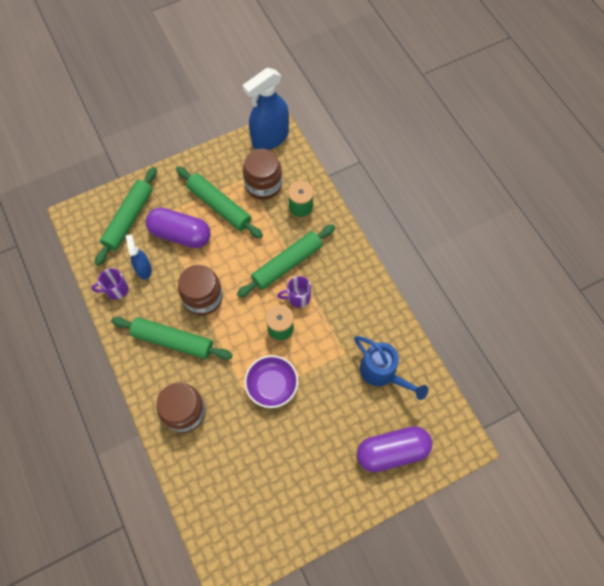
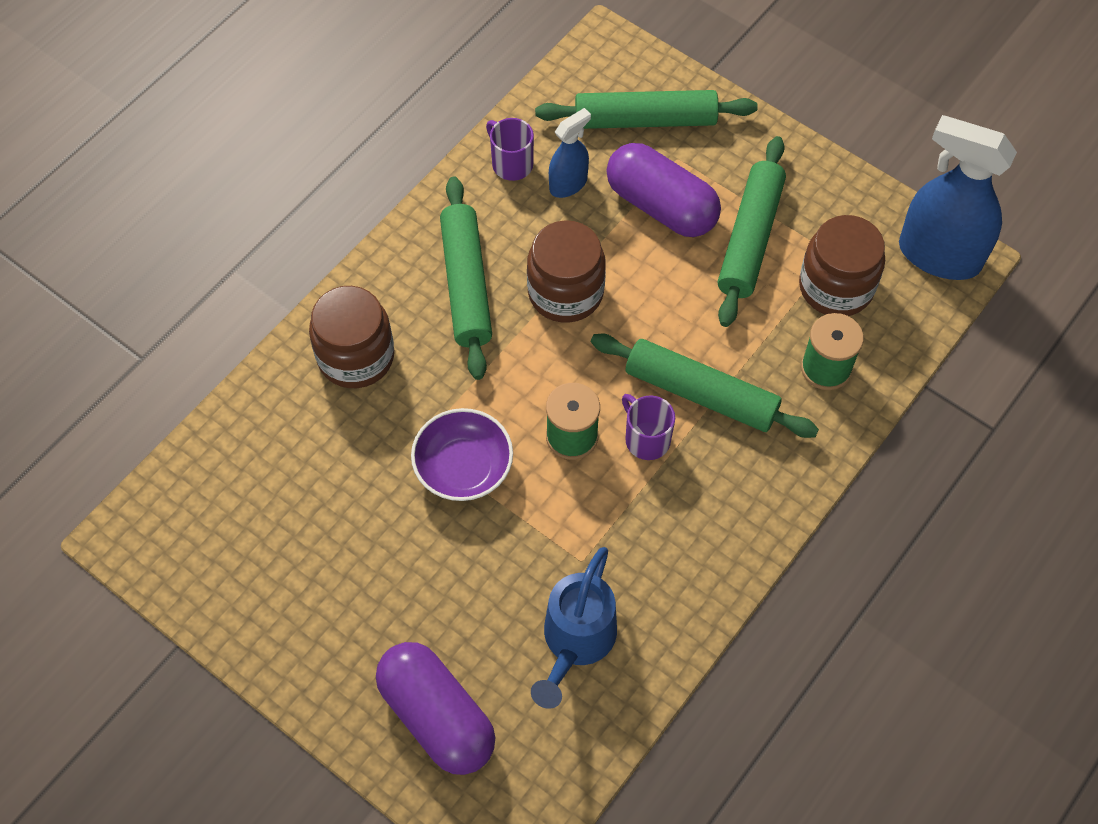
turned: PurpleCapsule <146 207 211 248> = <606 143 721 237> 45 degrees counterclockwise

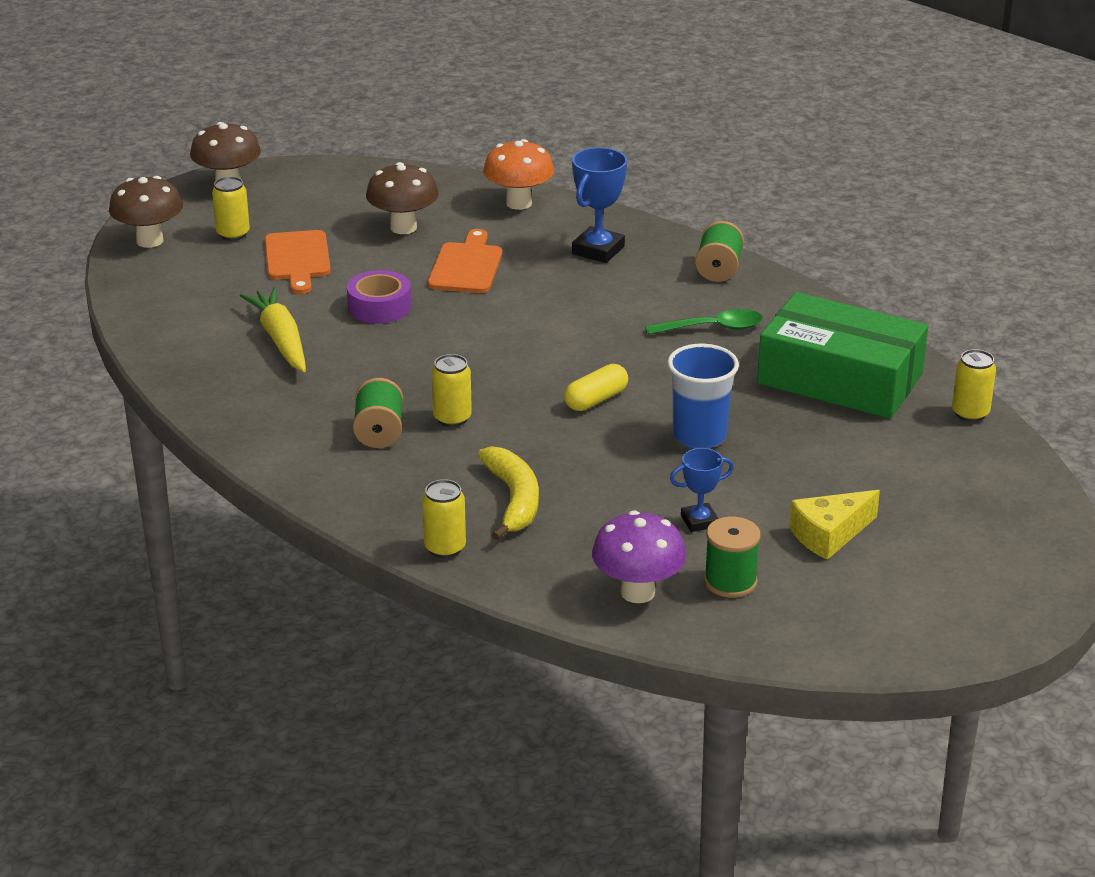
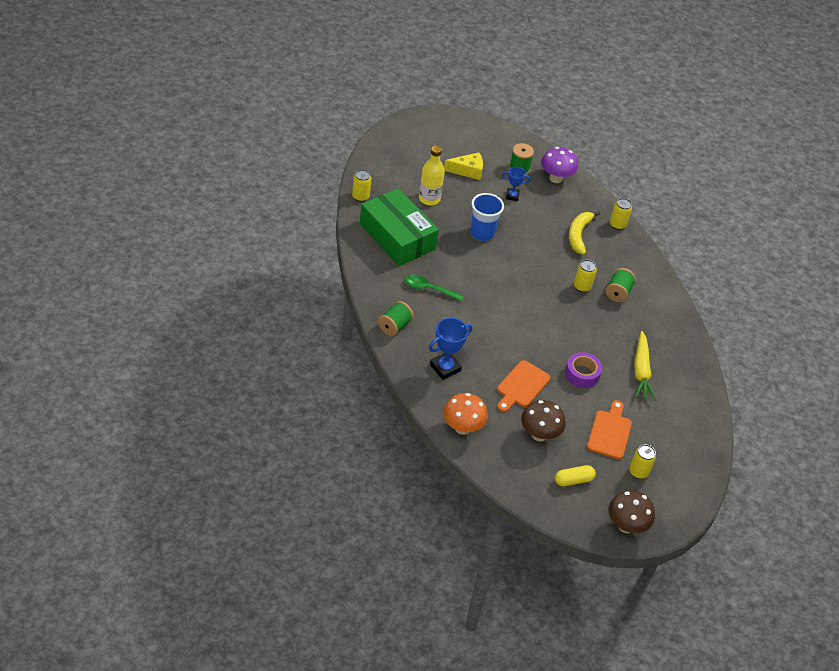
removed: BrownMushroom <109 176 183 248>
added: YellowBottle <419 146 445 205>
moved: YellowCapsule <564 364 628 411> to <555 465 596 487>

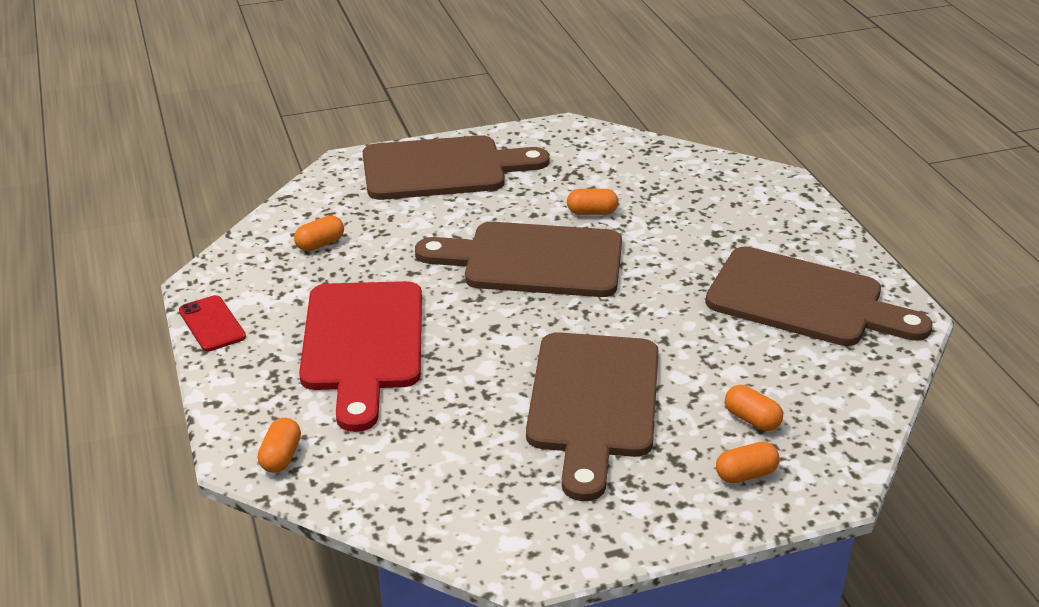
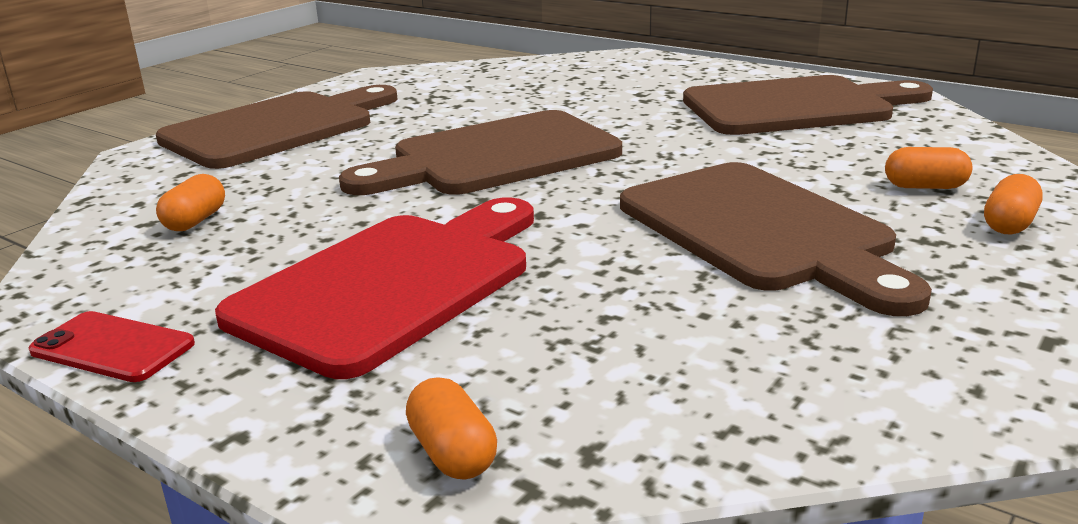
removed: OrangeCapsule <567 189 618 215>
turned: RedCuttingBoard <299 281 422 432> = <215 197 534 379> 105 degrees counterclockwise

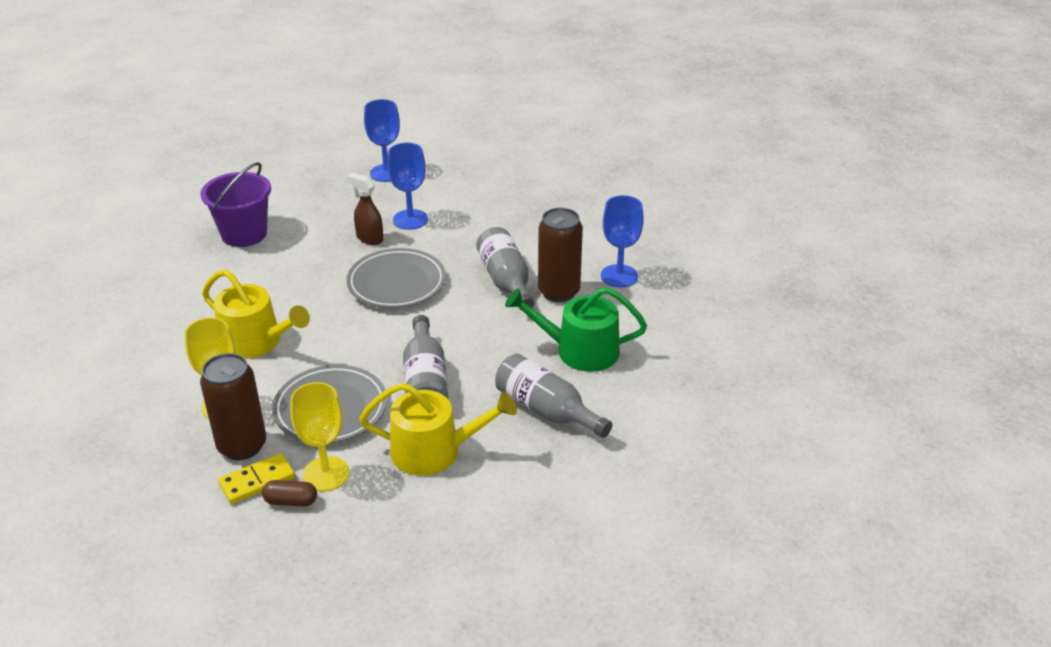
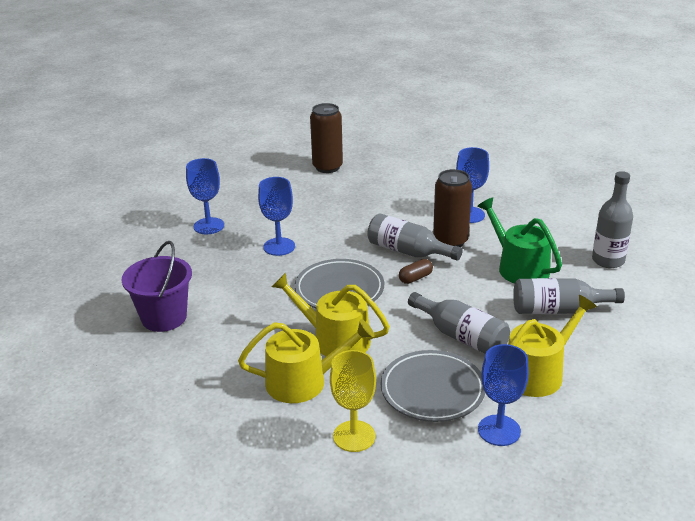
removed: BrownSprayBottle <347 173 383 245>; YellowDomino <218 453 295 504>
added: GreyBottle <592 171 633 268>; YellowWateringCan <272 273 390 356>
moved: BrownCan <200 353 266 460> to <310 103 343 173>; BrownCapsule <262 480 317 507> to <399 259 433 284>
recoloured: YellowGoblet <290 382 349 491> to BlueGoblet <478 344 529 446>
turned: GreenWateringCan <505 287 647 372> = <477 198 562 284> 90 degrees clockwise

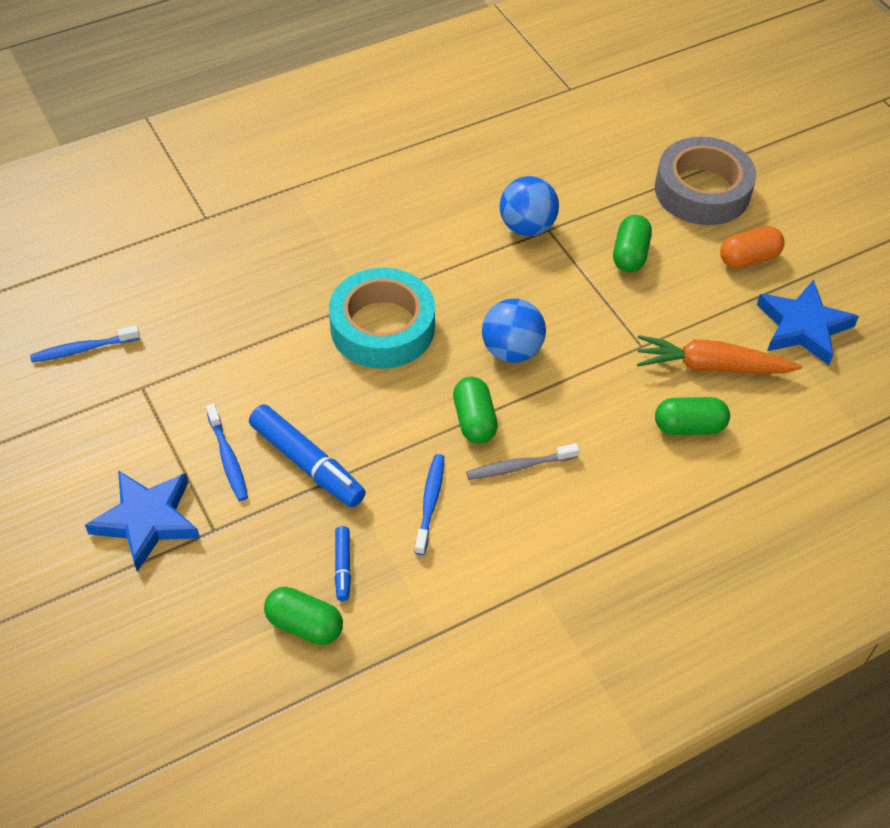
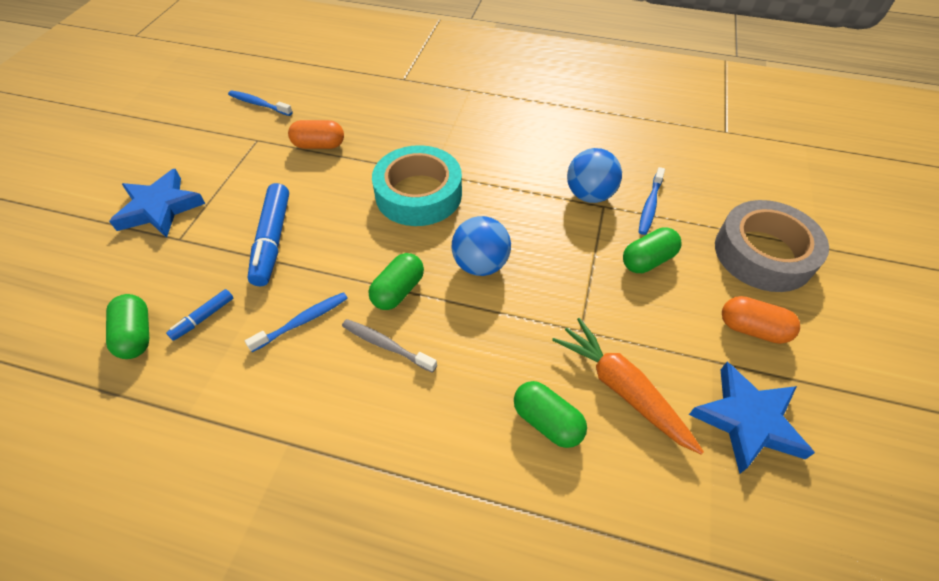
added: OrangeCapsule <288 120 344 149>
moved: BlueToothbrush <206 404 248 501> to <639 167 665 235>

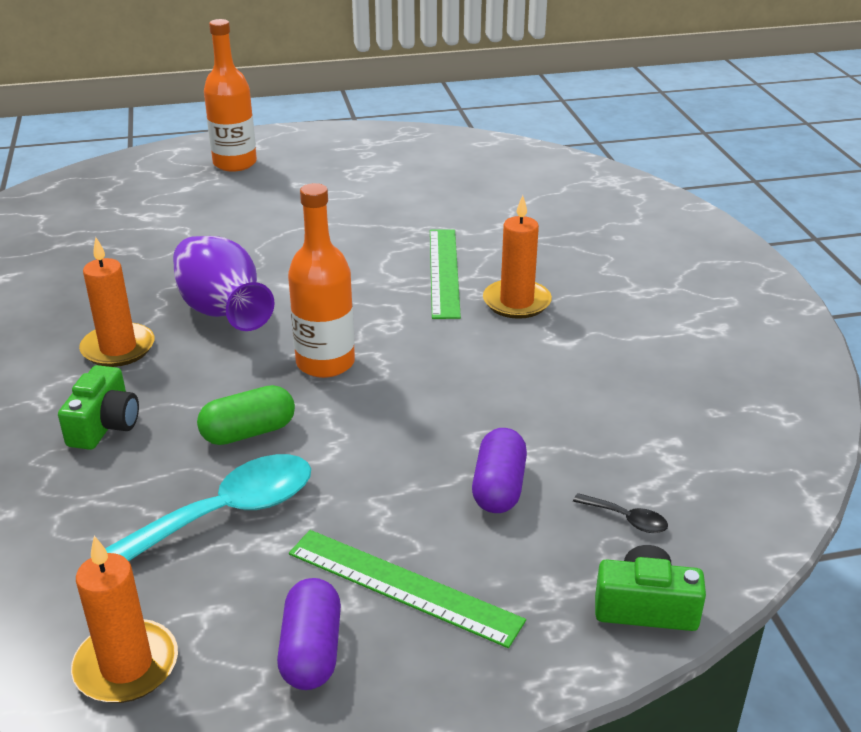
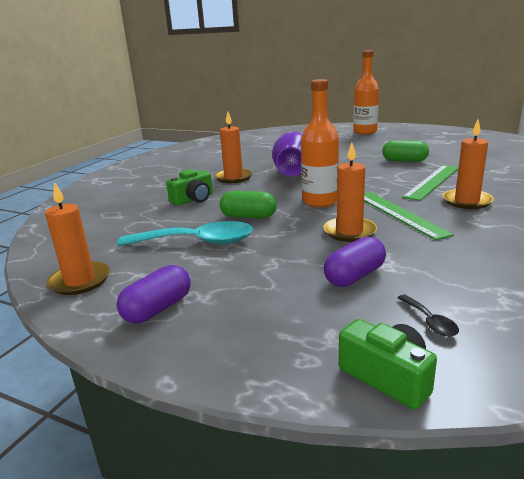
added: GreenCapsule <382 140 429 162>; OrangeCandle <323 143 377 242>
moved: GreenRuler <289 530 526 648> to <364 192 454 240>

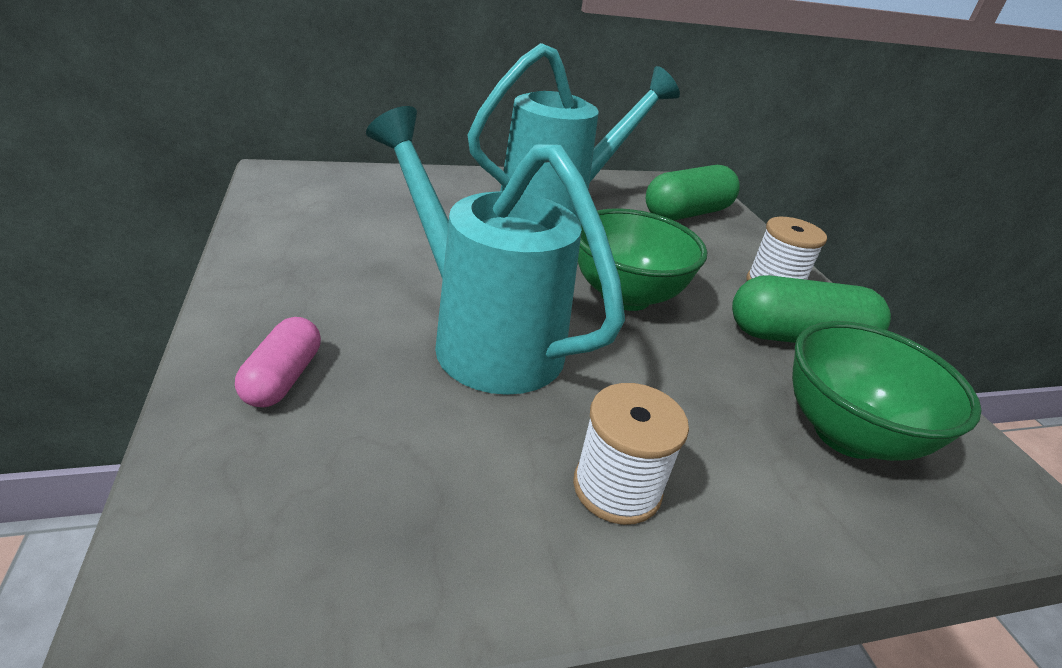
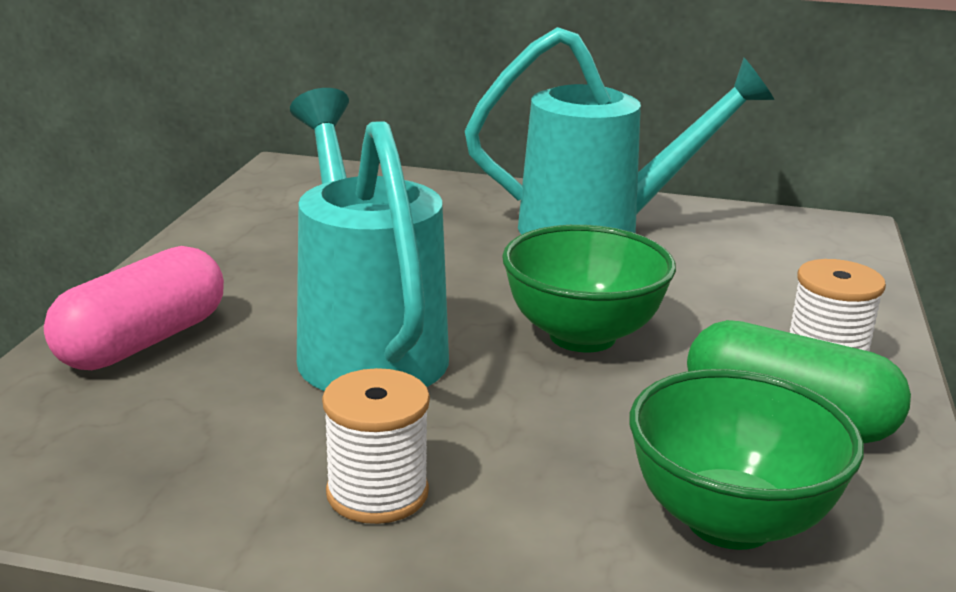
removed: GreenCapsule <646 165 740 221>
resized: PinkCapsule <235 317 321 407> = <44 246 224 370> x1.68

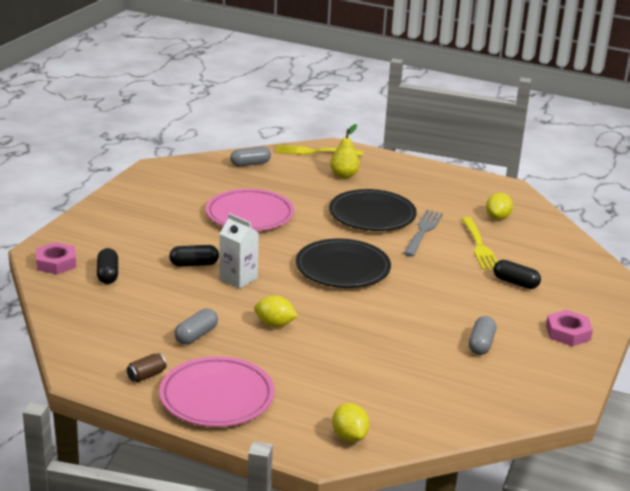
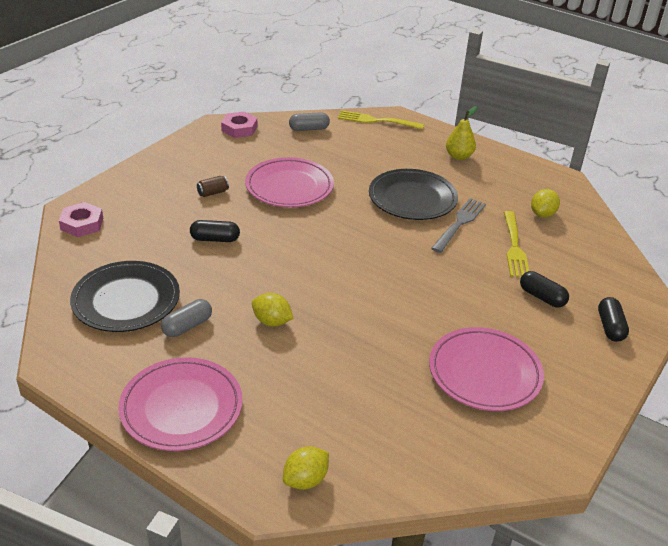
removed: WhiteCarton <219 213 259 289>
moved: YellowPear <330 124 360 178> to <446 106 477 160>; BlackPlate <296 238 391 288> to <70 261 180 332>; BlackCapsule <97 248 118 284> to <598 297 629 342>; PinkNut <546 310 593 346> to <221 111 257 138>; BrownCan <127 353 166 382> to <197 176 229 197>
replaced: GreyCapsule <469 316 496 355> to PinkPlate <429 327 544 411>
turned: YellowLemon <332 403 369 442> = <283 446 329 490> 60 degrees clockwise

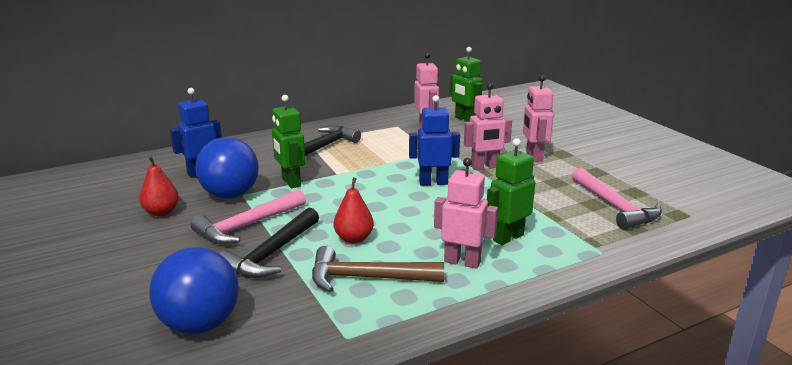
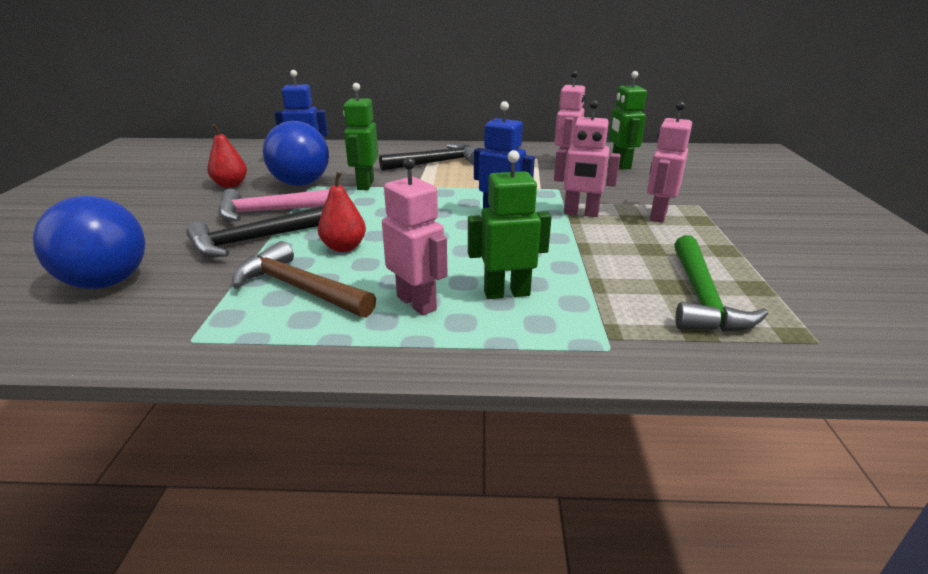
recoloured: PinkHammer <572 167 662 230> to GreenHammer <674 235 768 332>

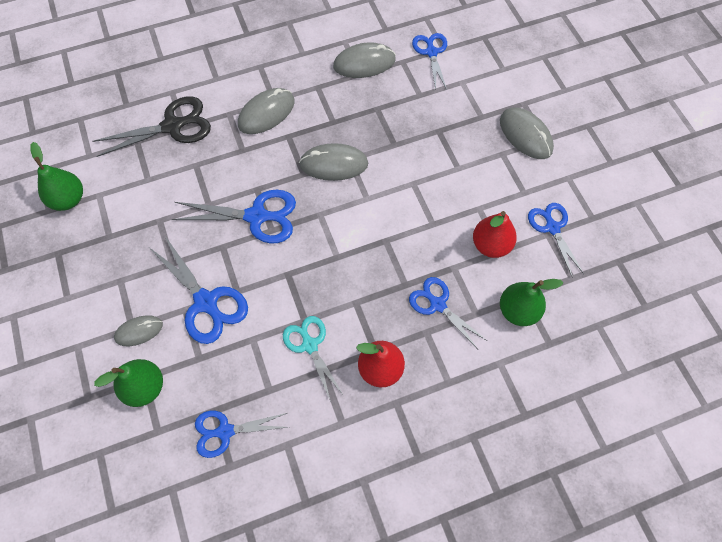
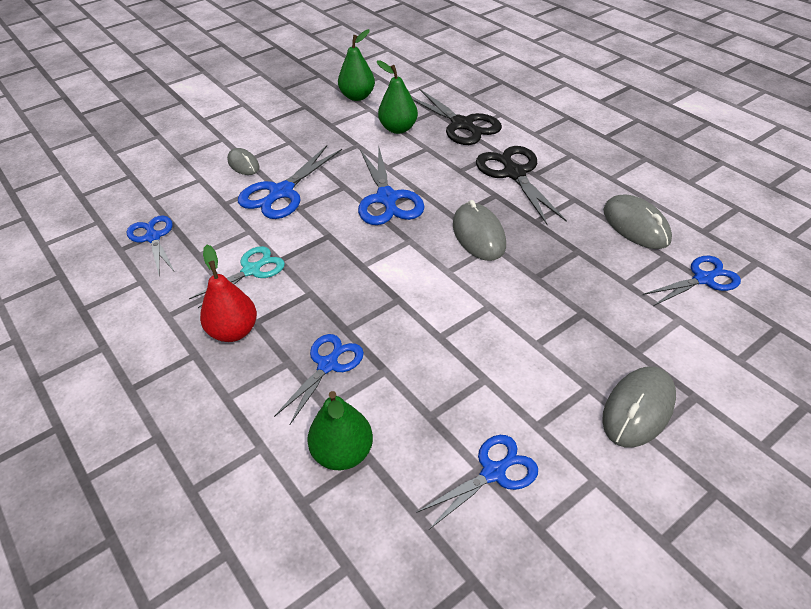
removed: RedPear <473 211 517 258>
moved: GreenPear <94 359 163 407> to <377 60 418 134>
replaced: GreyMouse <238 88 295 134> to BlackScissors <476 146 567 224>

